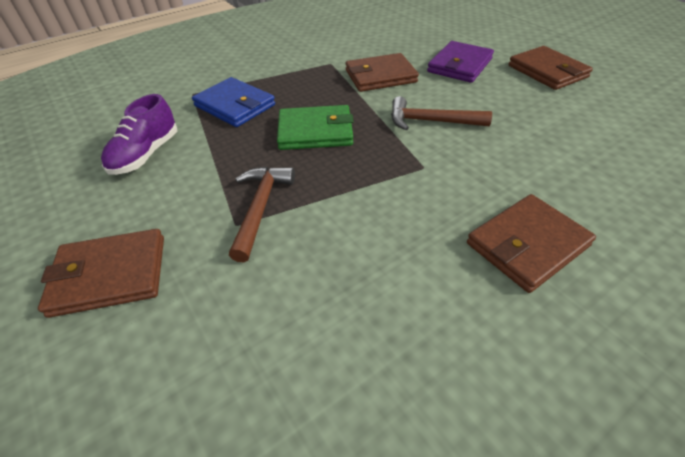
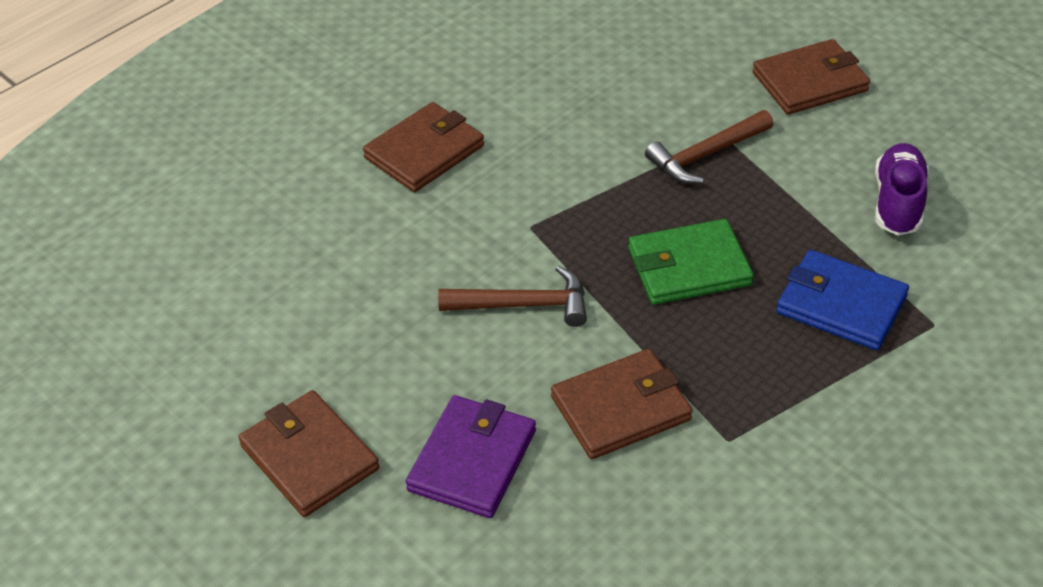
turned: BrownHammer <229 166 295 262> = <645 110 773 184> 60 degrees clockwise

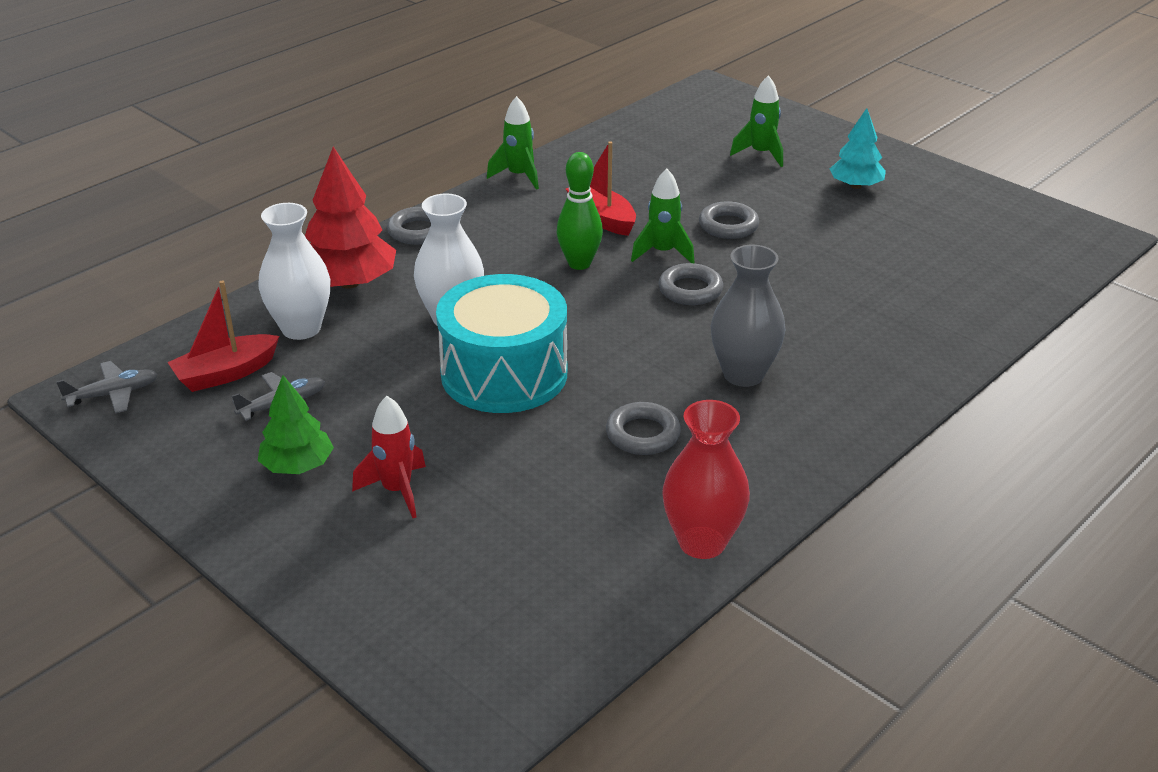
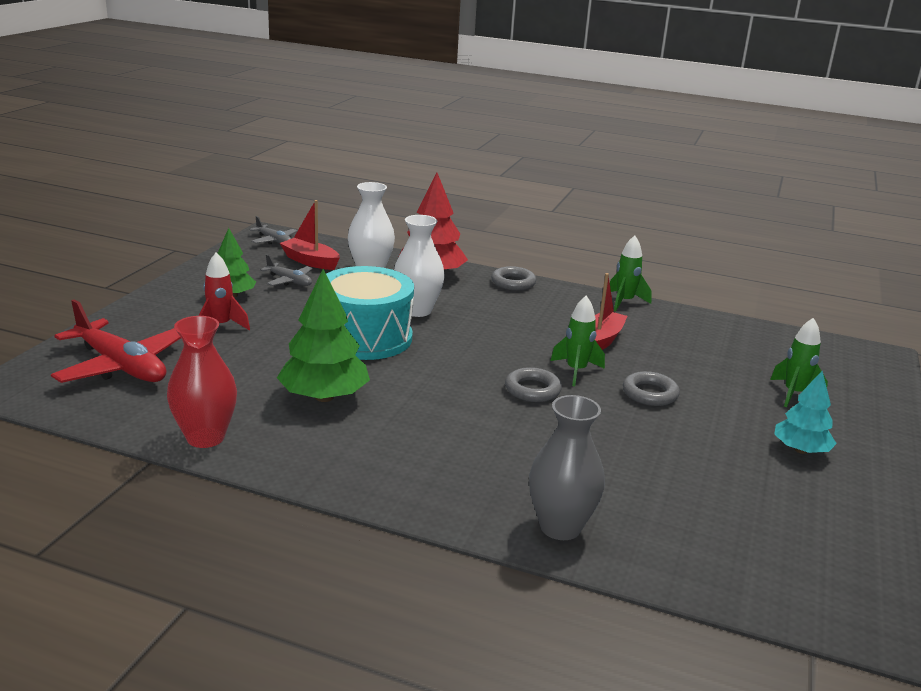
removed: GreenBowlingPin <557 152 603 270>
added: RedPlane <51 299 181 383>
moved: GreyVase <711 245 785 387> to <529 395 605 540>
replaced: GreyRing <606 402 681 455> to GreenTree <277 269 370 402>

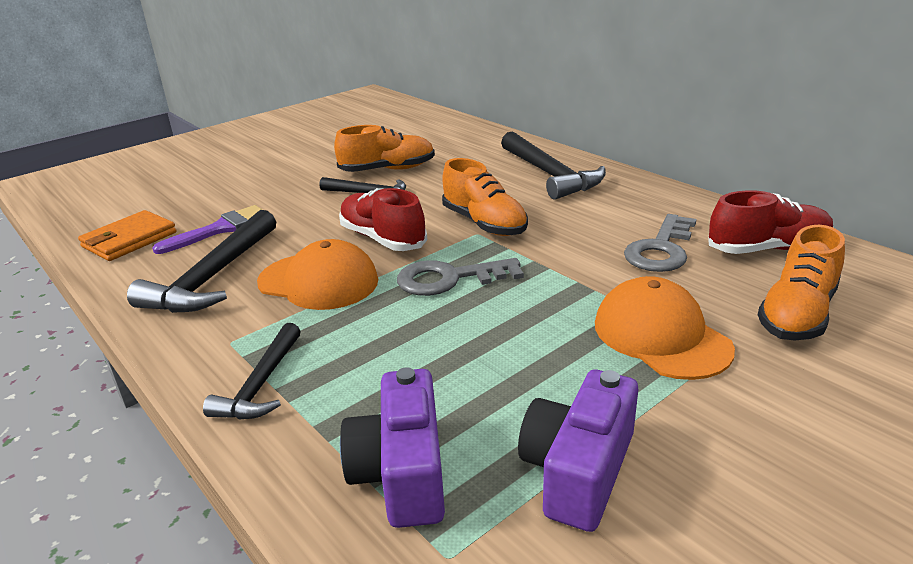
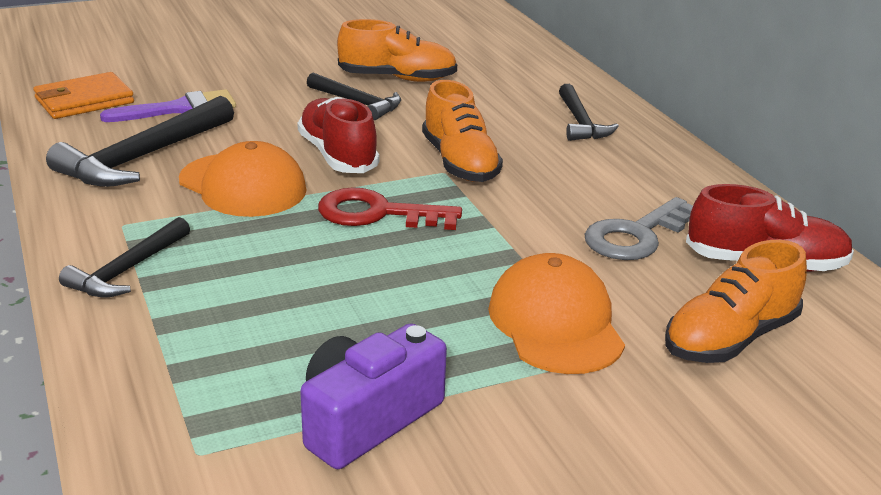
removed: PurpleCamera <340 367 445 528>
recoloured: GreyKey <397 258 524 296> to RedKey <318 187 462 230>
resized: BlackHammer <501 131 606 200> = <559 84 619 141> x0.61

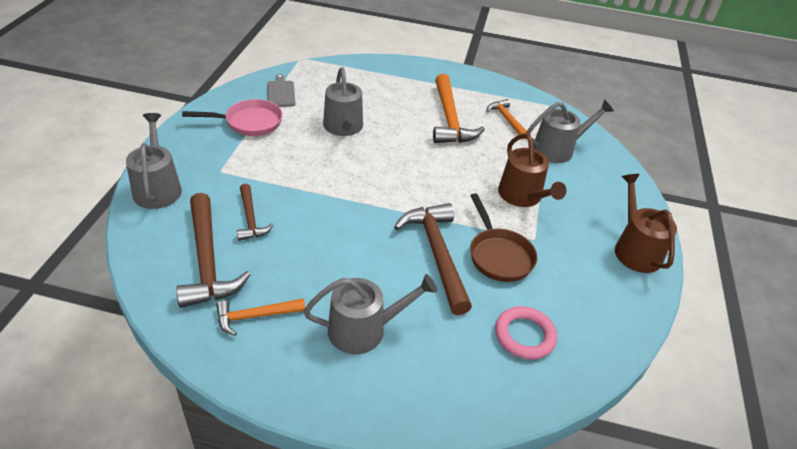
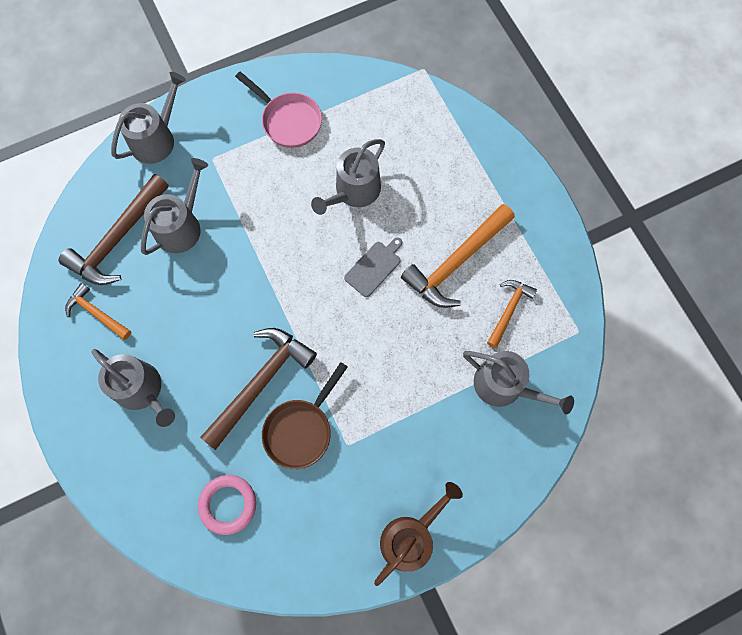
removed: BrownWateringCan <498 133 566 207>
moved: GreyCuttingBoard <267 74 296 107> to <344 237 402 297>
replaced: BrownHammer <237 184 274 241> to GreyWateringCan <141 158 208 255>

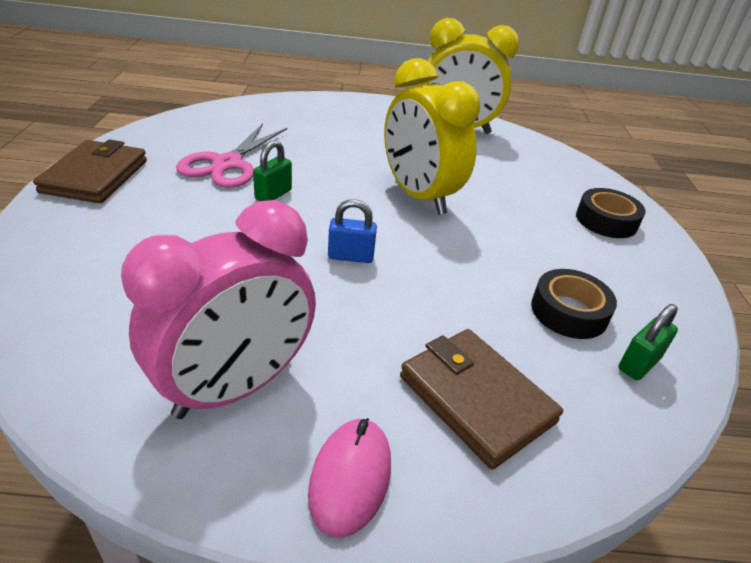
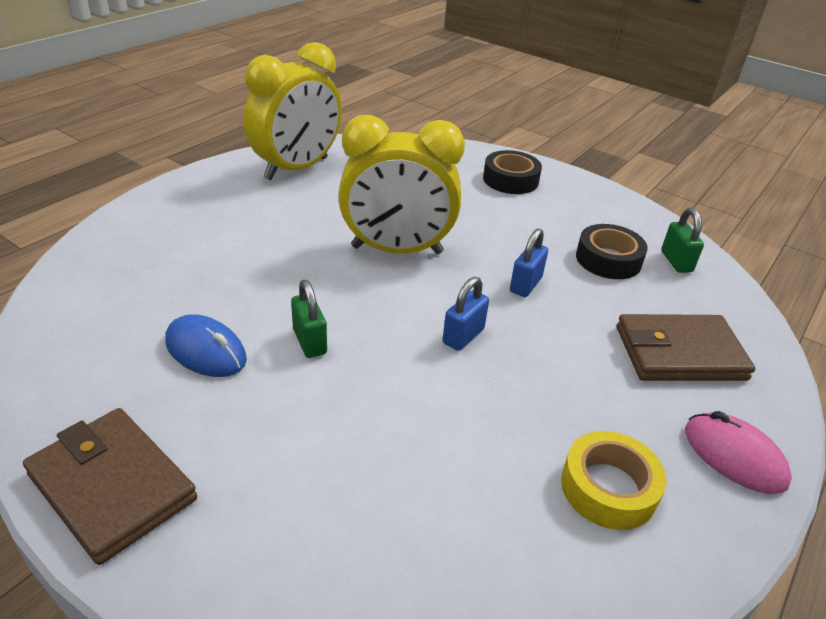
added: BluePadlock <510 228 548 297>
replaced: PinkScissors <176 123 287 188> to BlueMouse <166 314 247 377>; PinkClock <121 200 316 419> to YellowTape <561 431 666 530>

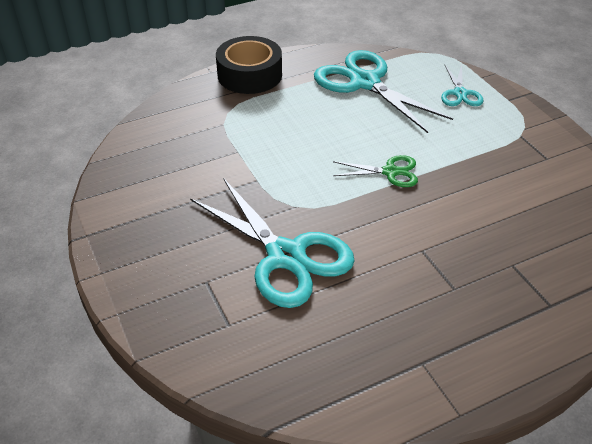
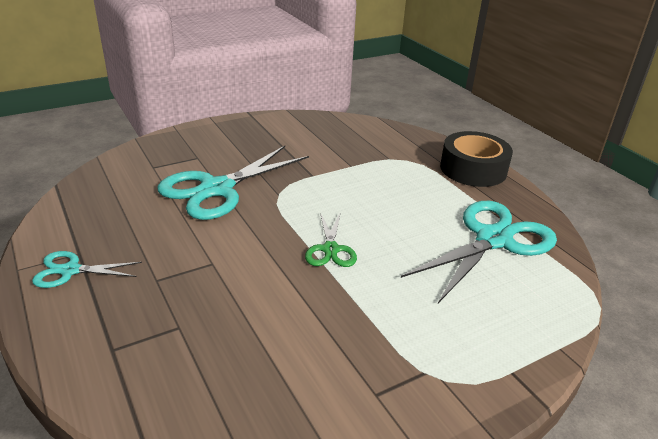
moved: TurquoiseScissors <441 65 484 106> to <32 251 142 288>

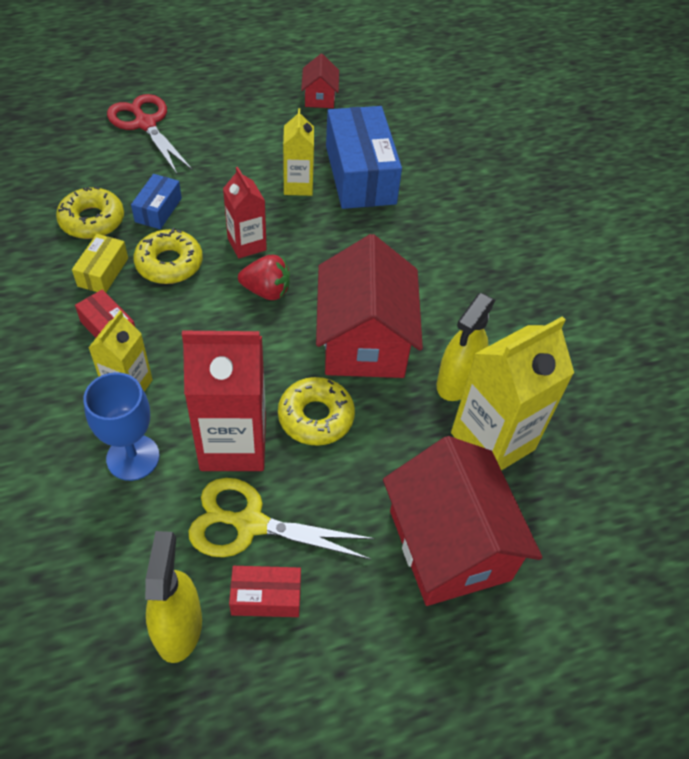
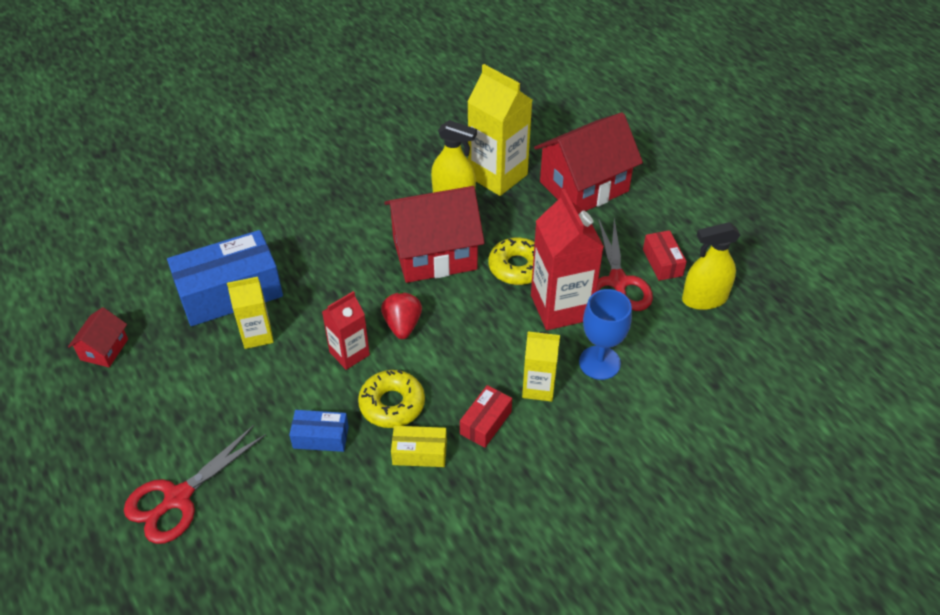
removed: YellowDonut <56 186 124 239>
recoloured: YellowScissors <188 478 375 560> to RedScissors <597 218 653 311>
turned: RedHouse <301 54 339 108> = <68 307 128 367> 60 degrees counterclockwise

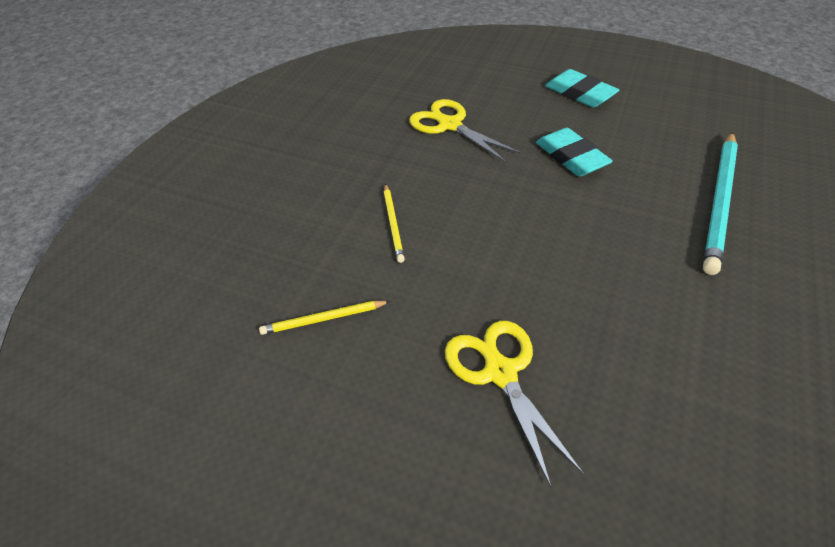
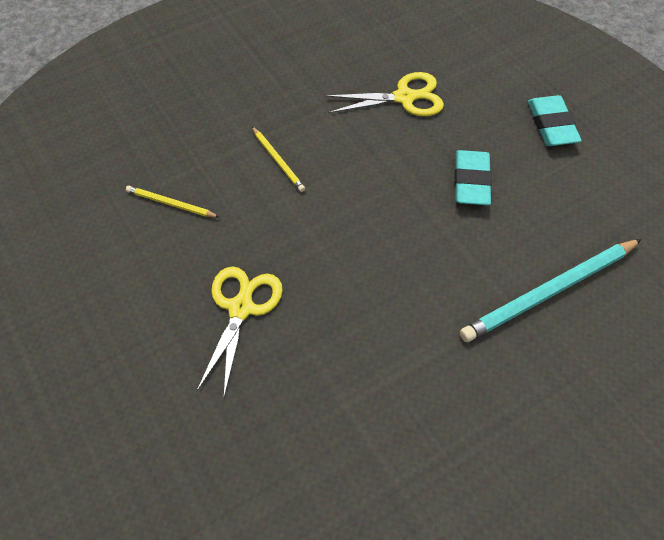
turned: YellowScissors <409 99 521 162> = <325 72 444 116> 90 degrees clockwise; YellowPencil <384 184 405 263> = <252 127 305 192> 60 degrees counterclockwise

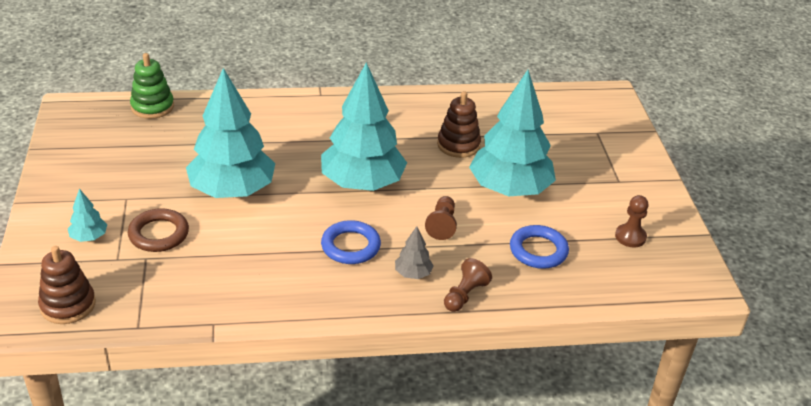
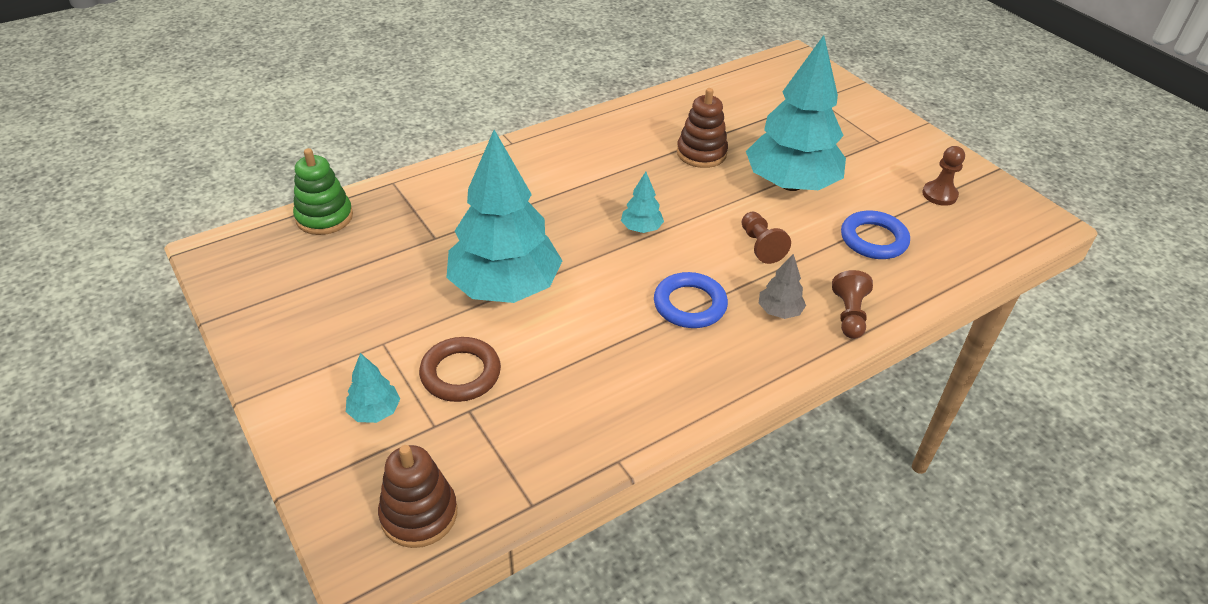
resized: TurquoiseTree <321 62 407 191> = <621 172 664 233> x0.41

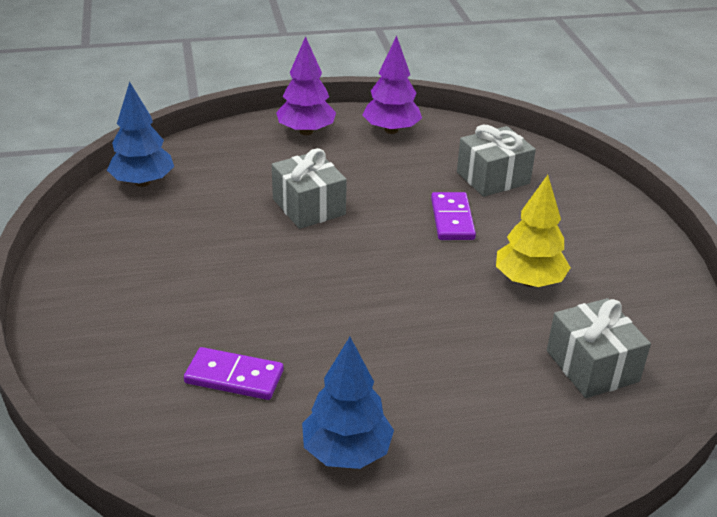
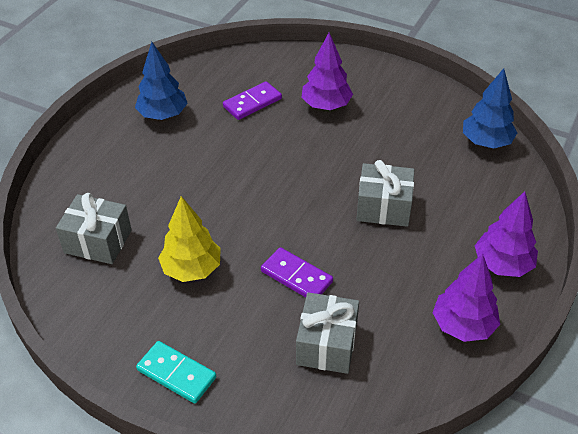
added: PurpleTree <301 33 353 110>; TurquoiseDomino <136 341 216 404>

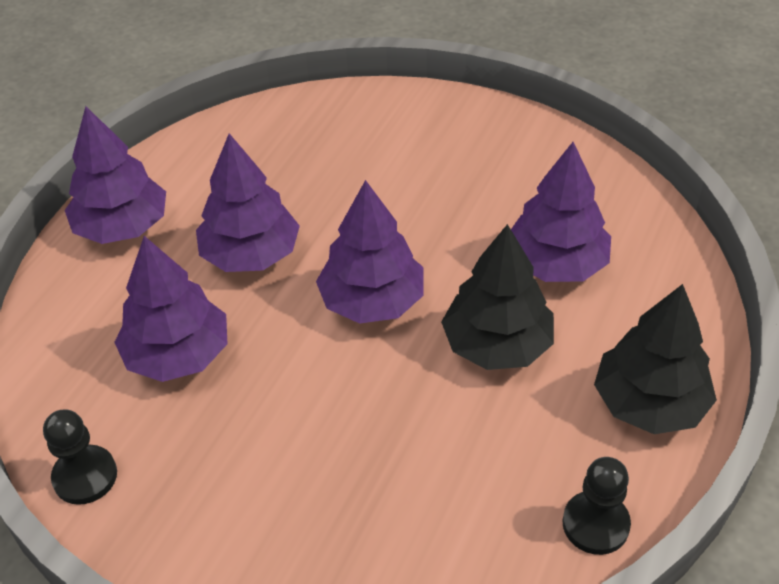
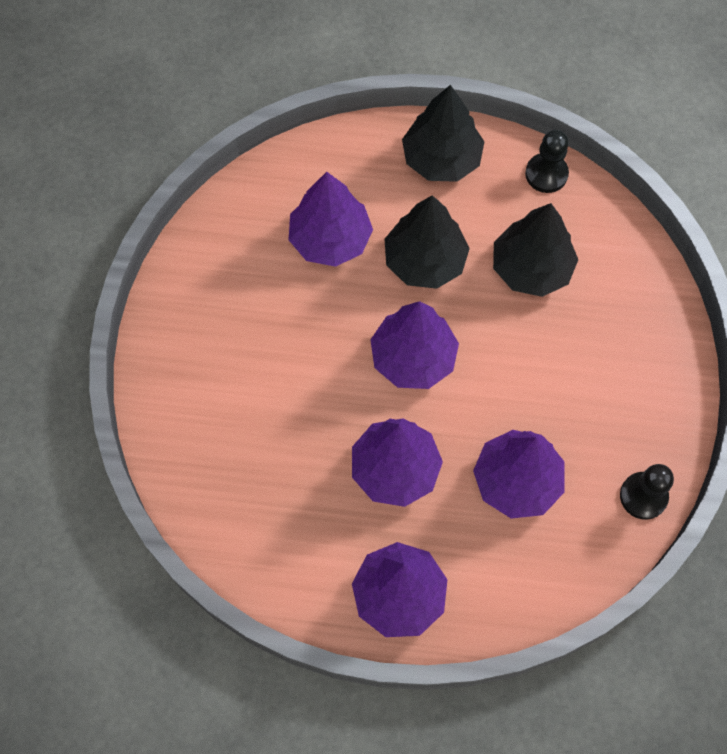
added: BlackTree <493 203 578 297>

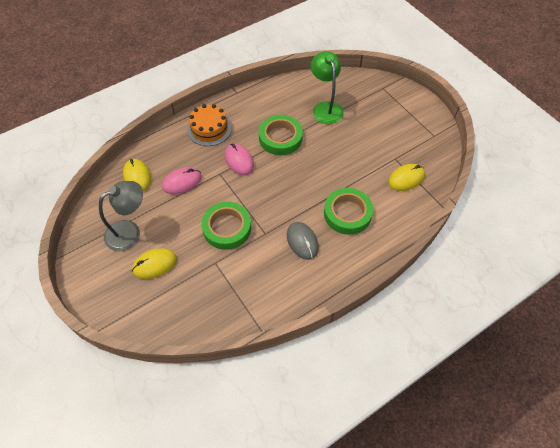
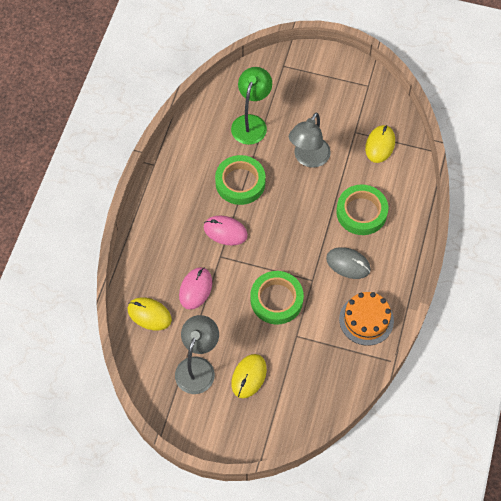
added: GreyLamp <289 112 331 168>
moved: OrangeCake <187 104 232 146> to <339 292 394 346>
turned: GreenLamp <311 51 344 124> = <231 67 272 145> 75 degrees clockwise

